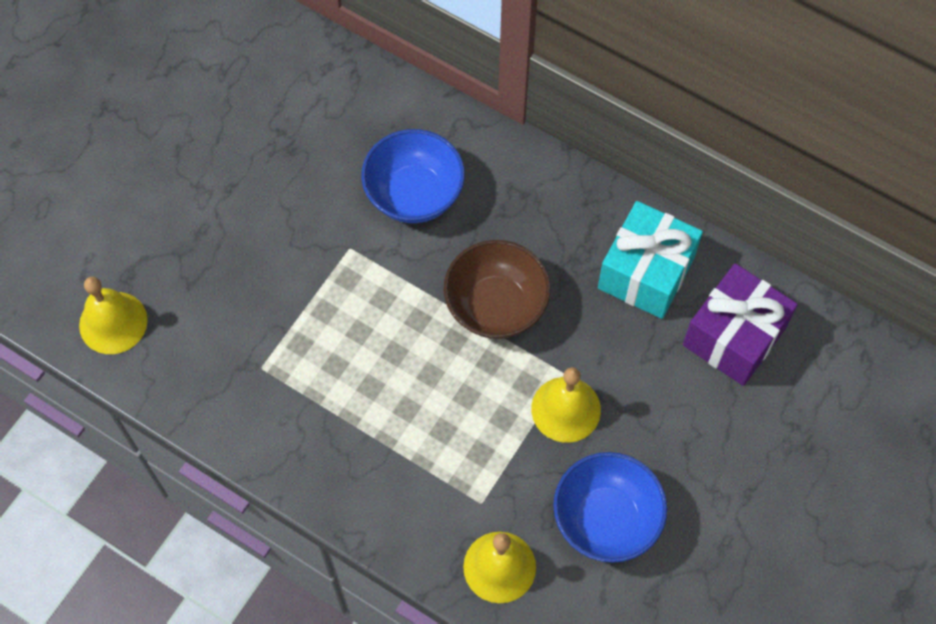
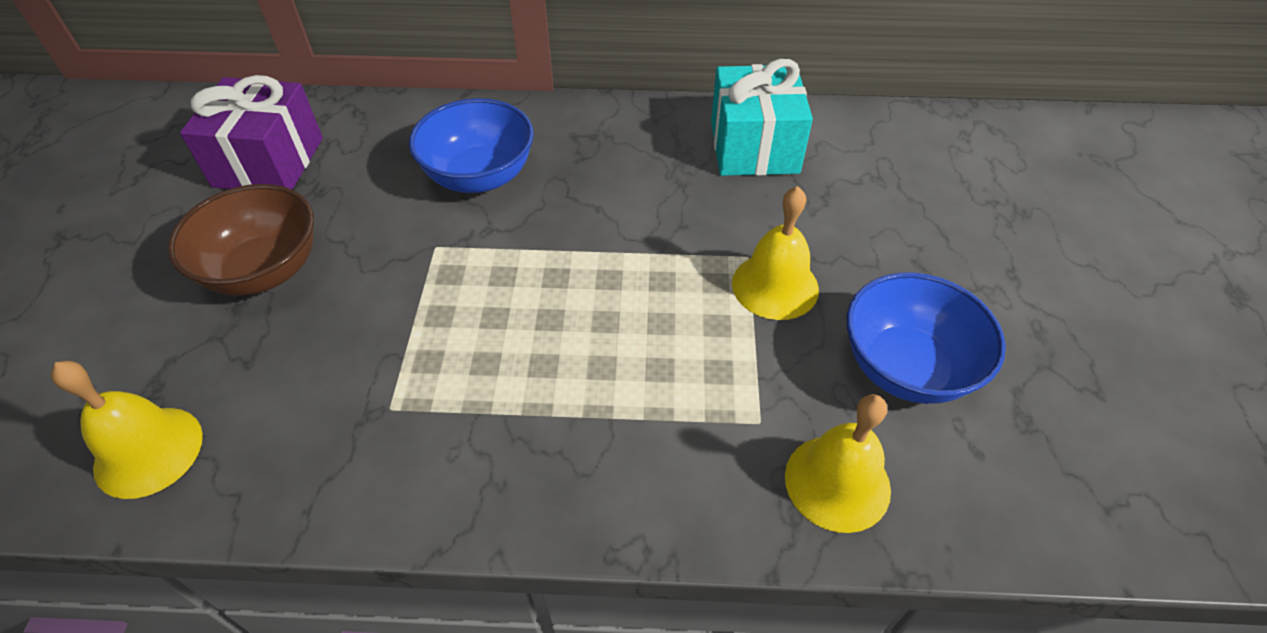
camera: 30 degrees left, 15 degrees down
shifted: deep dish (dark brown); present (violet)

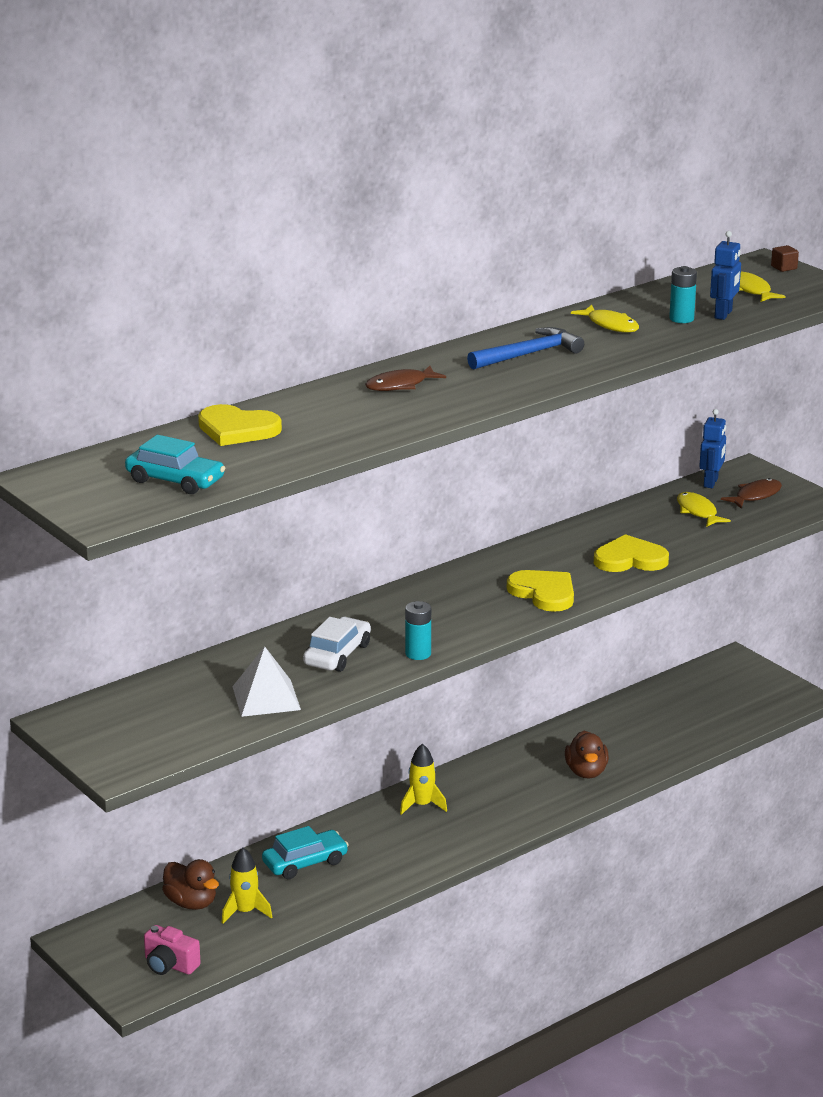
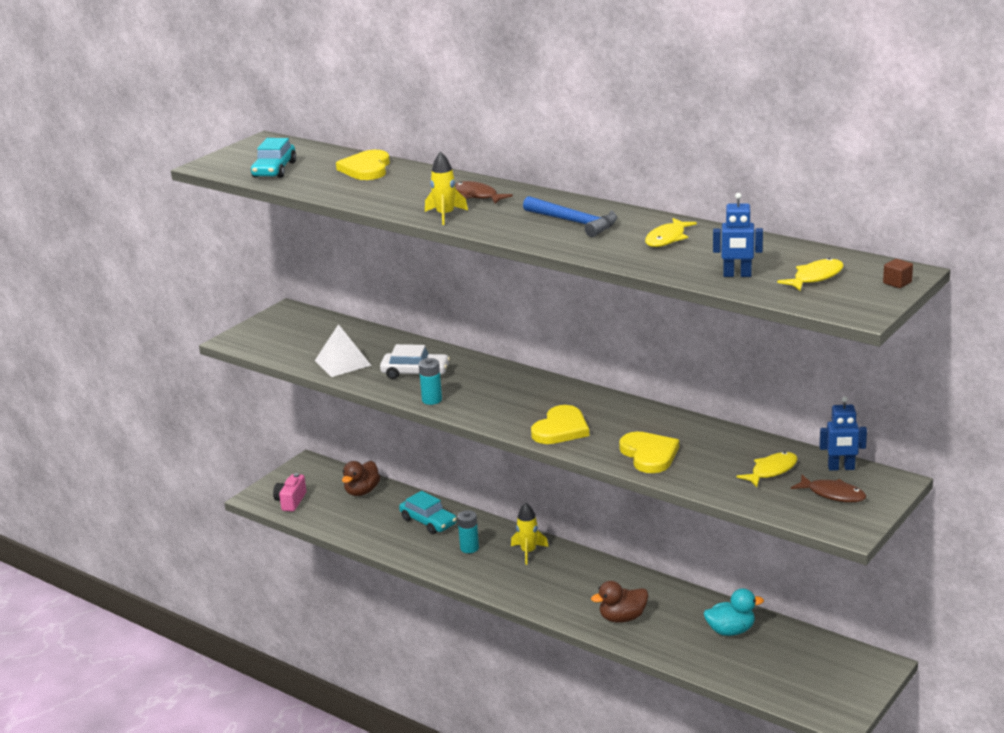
camera: 75 degrees right, 0 degrees up
new: toy duck (aqua)
shifted: power cell (aqua) (no. 2 from left); toy rocket (yellow) (no. 1 from left)

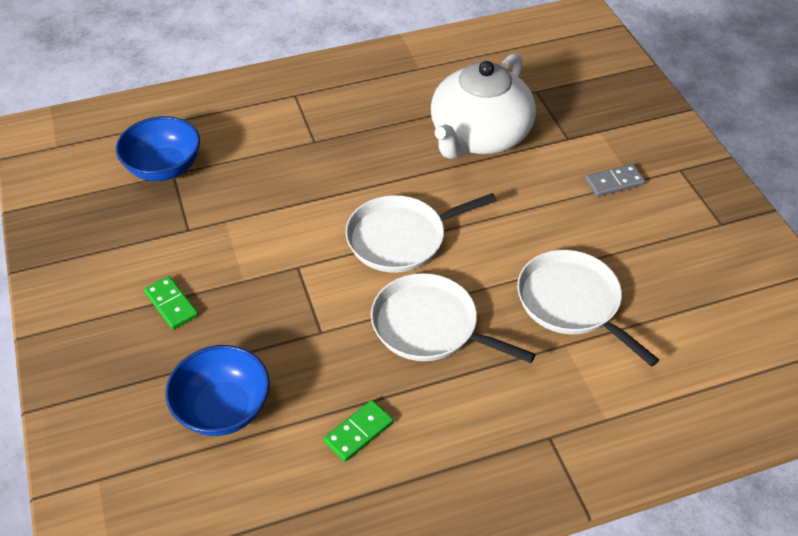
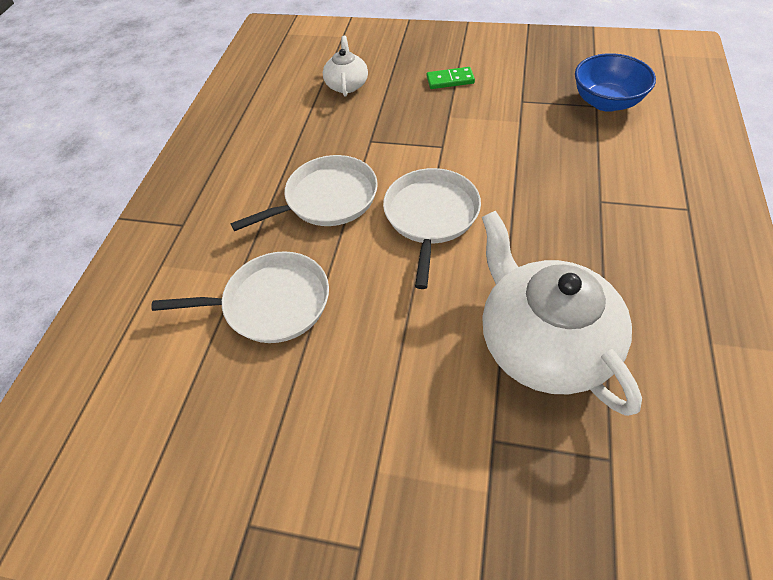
camera: 125 degrees right, 5 degrees up
gone: domino (ash-grey); domino (green) (no. 2 from left)
swapped: deep dish (cobalt) (no. 2 from left) to china teapot (pure white) (no. 1 from left)

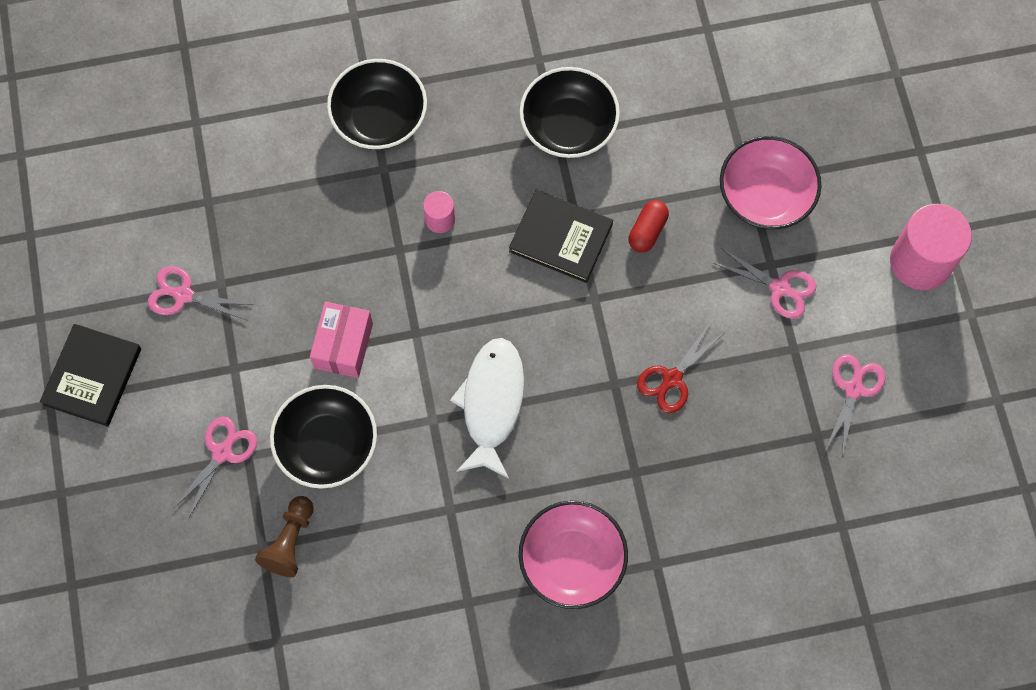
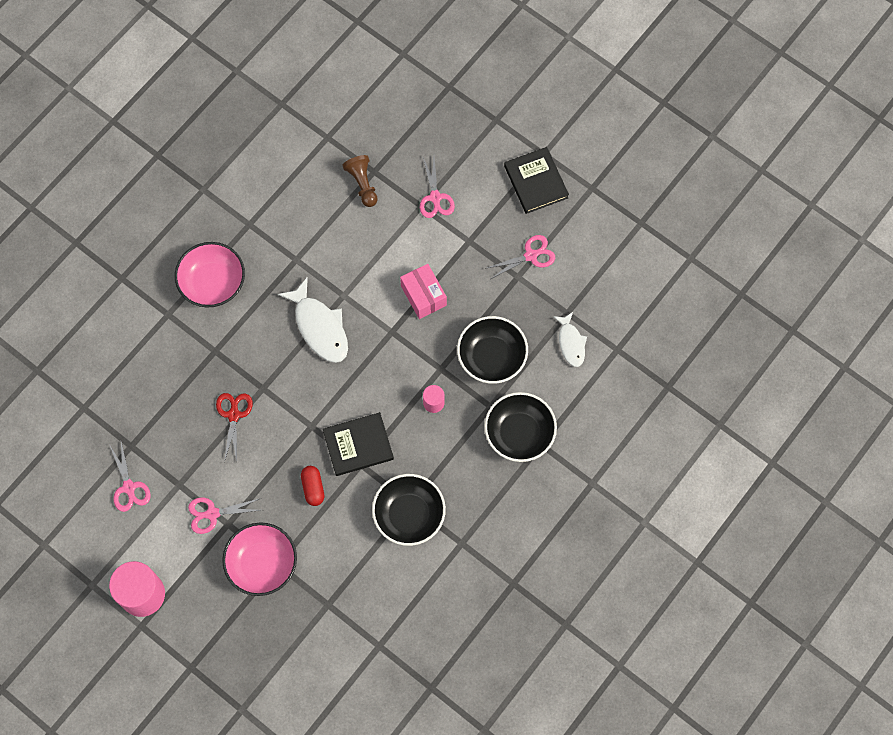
camera: 140 degrees right, 0 degrees up
new: fish (pure white) (no. 2 from left)
shifted: deep dish (ebony) (no. 1 from left in the first image) to deep dish (ebony) (no. 2 from left)

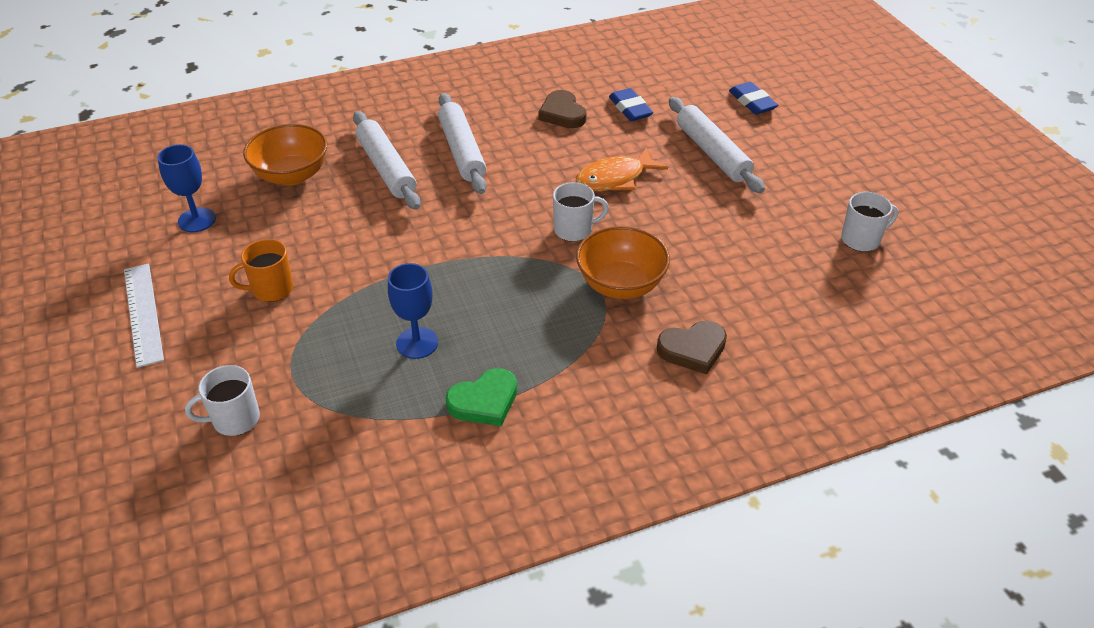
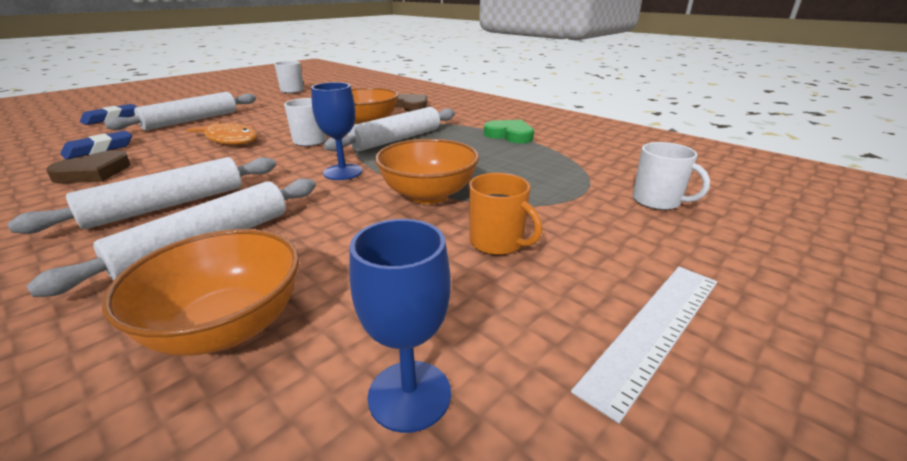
camera: 115 degrees left, 15 degrees down
new: rolling pin (pure white) (no. 4 from left); deep dish (orange-coloured) (no. 3 from left)
shifted: chalice (cobalt) (no. 2 from left in the first image) to chalice (cobalt) (no. 1 from left)

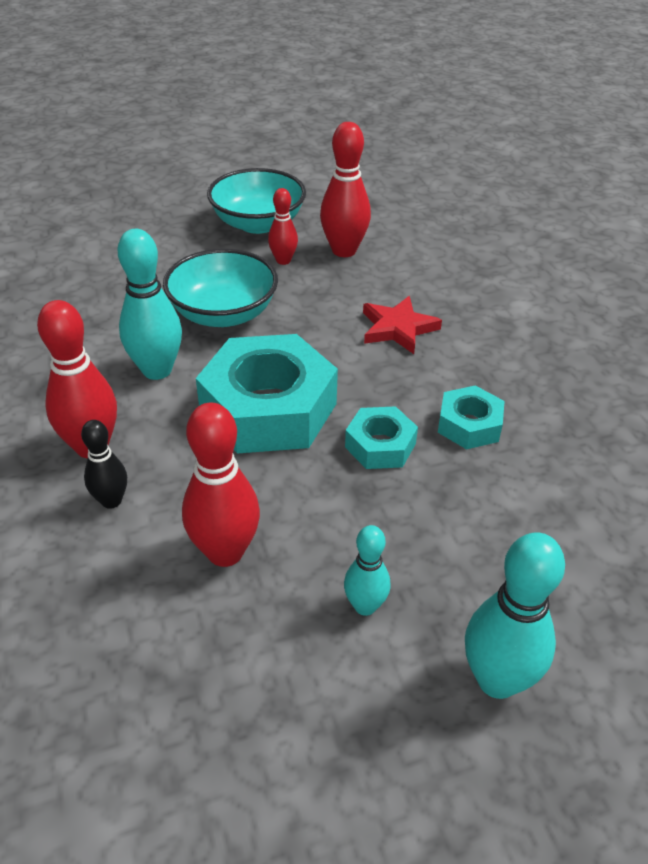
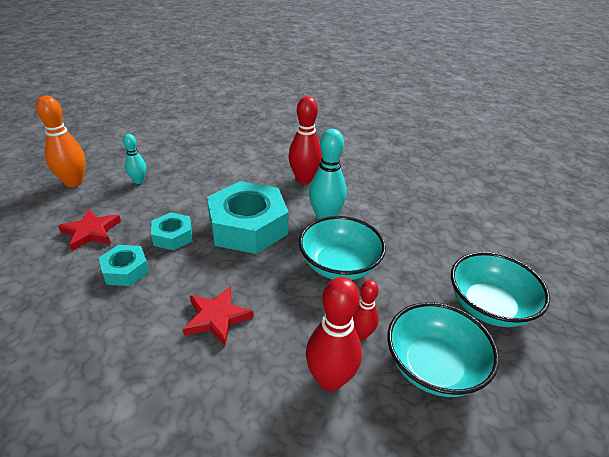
camera: 140 degrees right, 5 degrees down
gone: skittle (red) (no. 2 from left); skittle (ebony)
new: five-pointed star (red) (no. 1 from left); deep dish (aqua) (no. 3 from left)
repainted: skittle (aqua) (no. 3 from left) to skittle (orange-coloured)

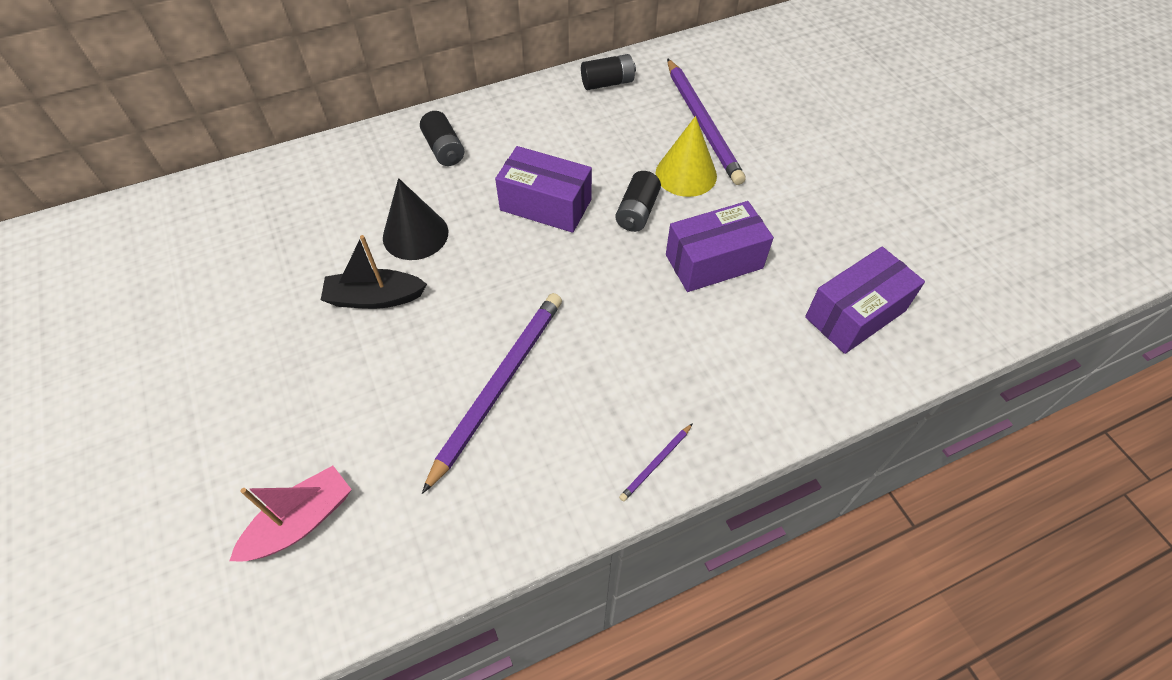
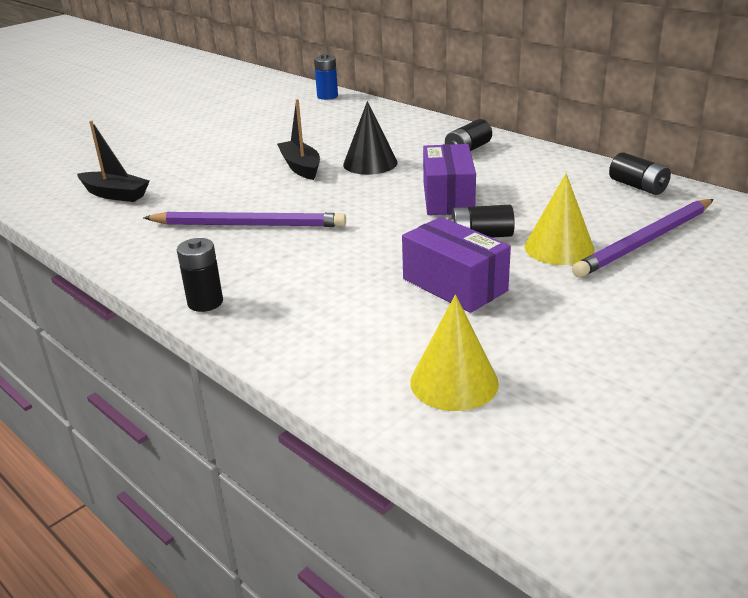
camera: 70 degrees right, 25 degrees down
new: power cell (cobalt)
swapped: parcel (violet) (no. 3 from left) to cone (yellow) (no. 1 from left); pencil (violet) (no. 2 from left) to power cell (ebony) (no. 1 from left)
repainted: sailboat (pink) to sailboat (ebony) (no. 1 from left)

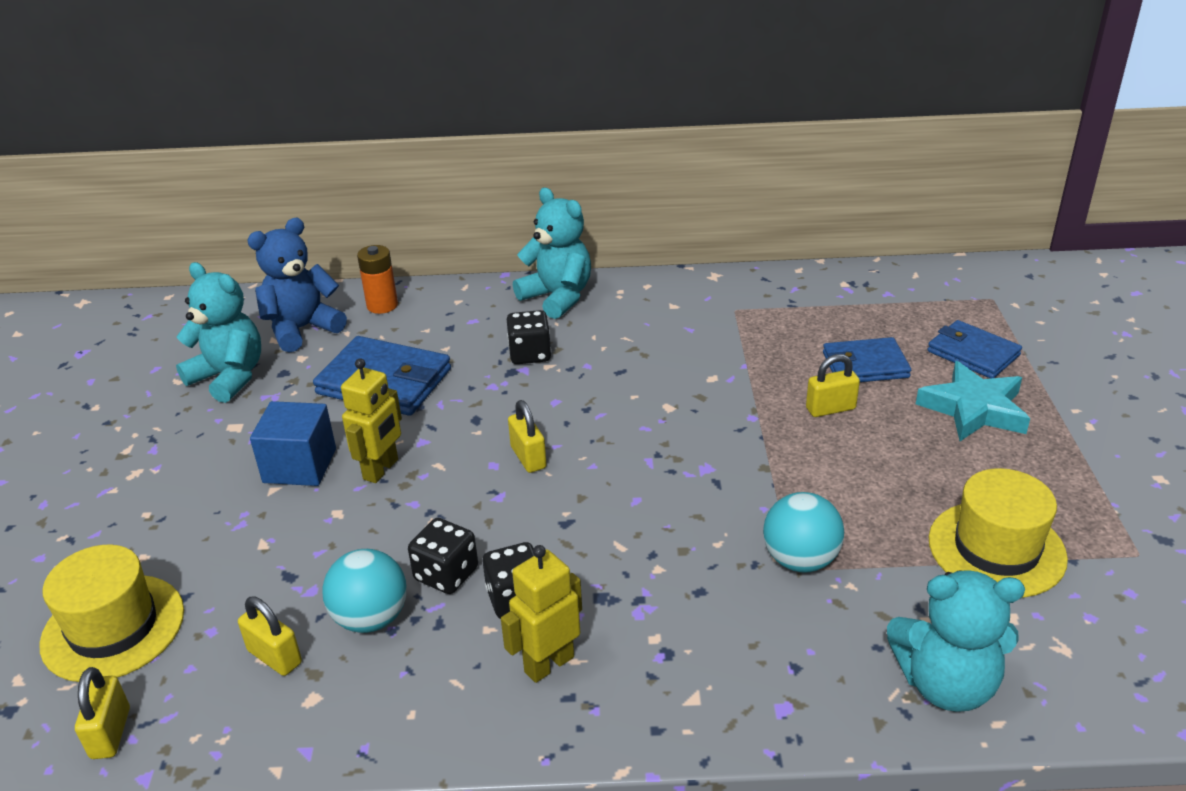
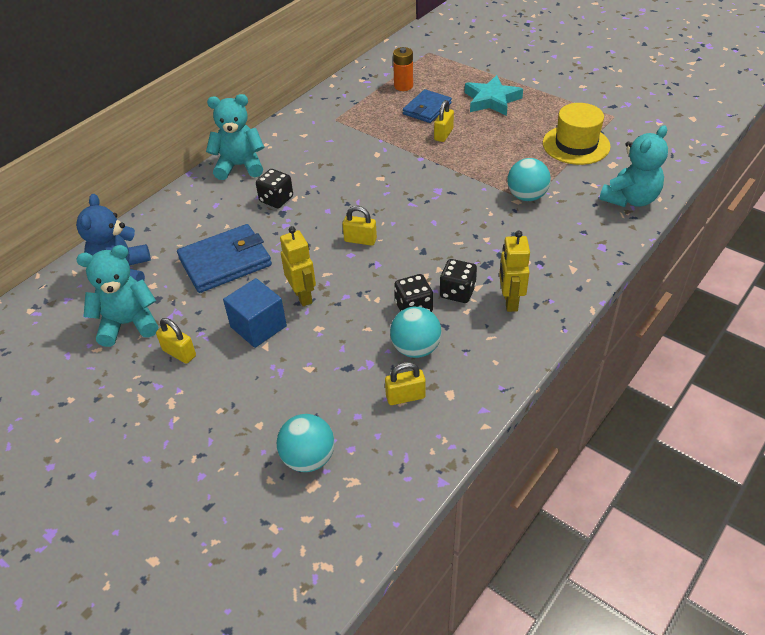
camera: 50 degrees left, 10 degrees up
gone: billfold (cobalt) (no. 3 from left)
shifted: power cell (orange-coloured); padlock (yellow) (no. 1 from left)
swapped: tall hat (yellow) (no. 1 from left) to sphere (aqua) (no. 1 from left)

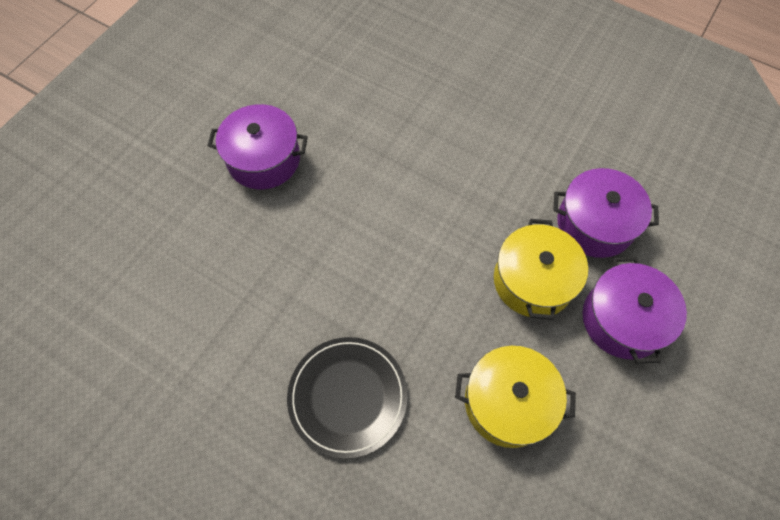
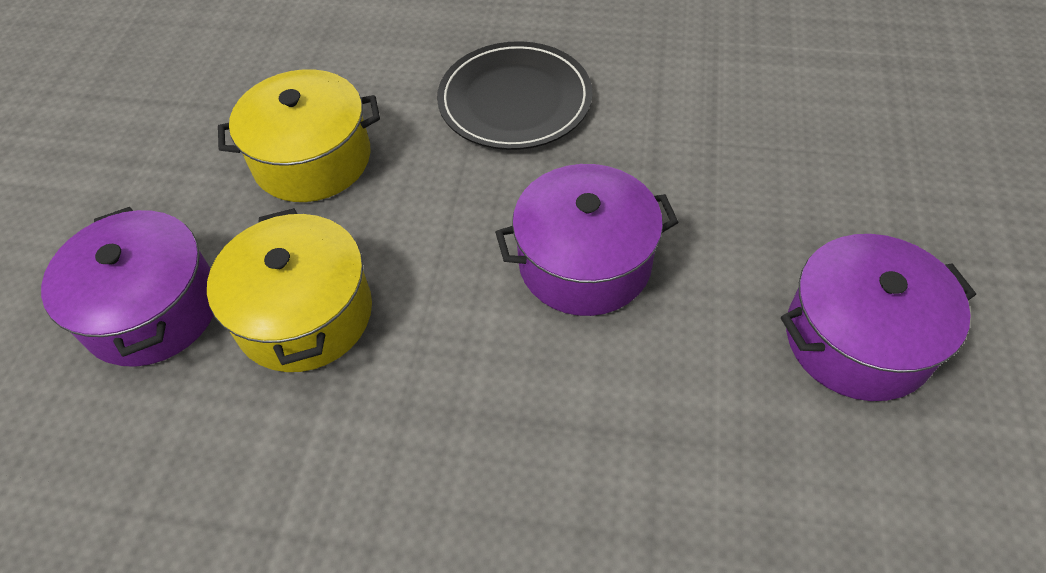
camera: 160 degrees right, 10 degrees down
shifted: cooking pot (violet) (no. 2 from left)

